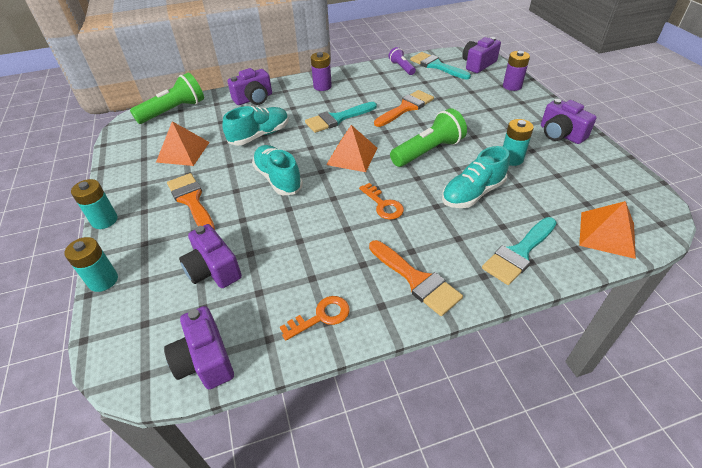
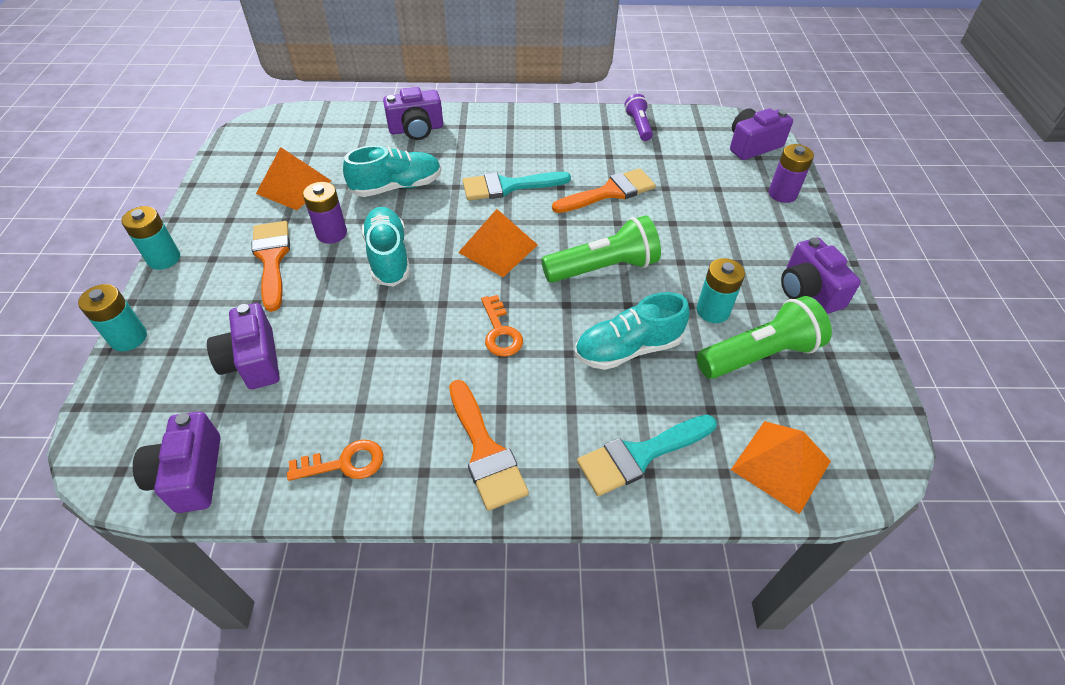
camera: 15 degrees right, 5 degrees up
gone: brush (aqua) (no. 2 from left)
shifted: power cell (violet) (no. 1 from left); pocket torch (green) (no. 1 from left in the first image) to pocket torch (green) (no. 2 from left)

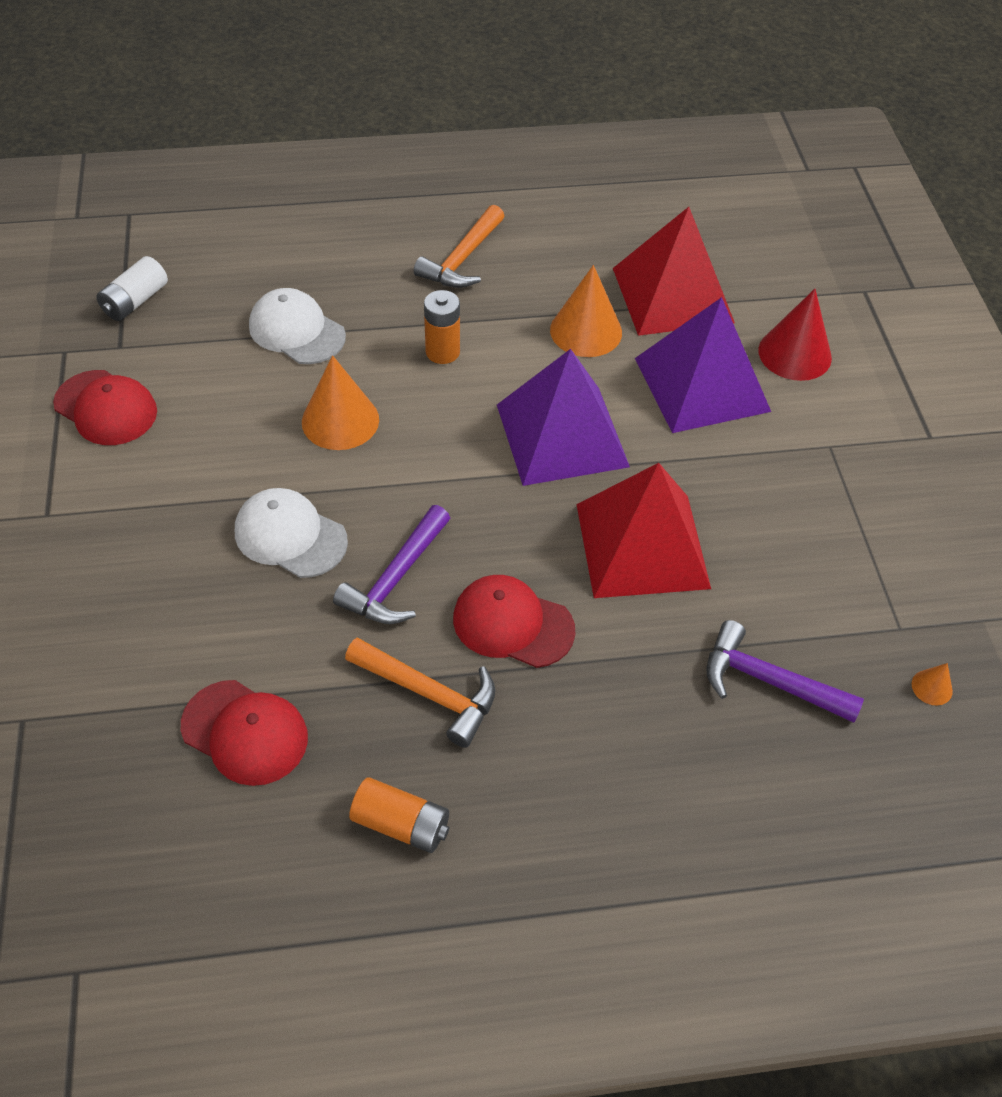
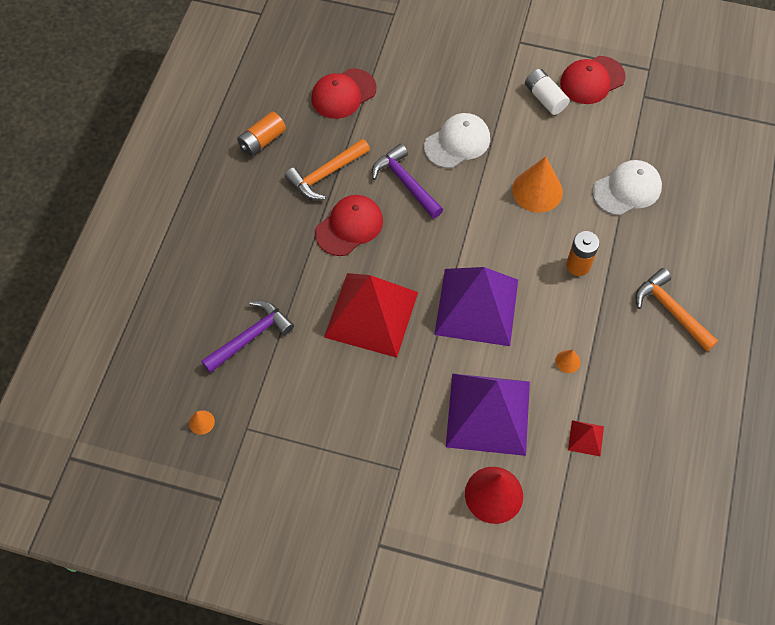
camera: 115 degrees right, 10 degrees up
shifted: power cell (pure white)
scaled: pyramid shape (red) (no. 2 from left) x0.41; cone (orange-coloured) (no. 2 from left in the first image) x0.45

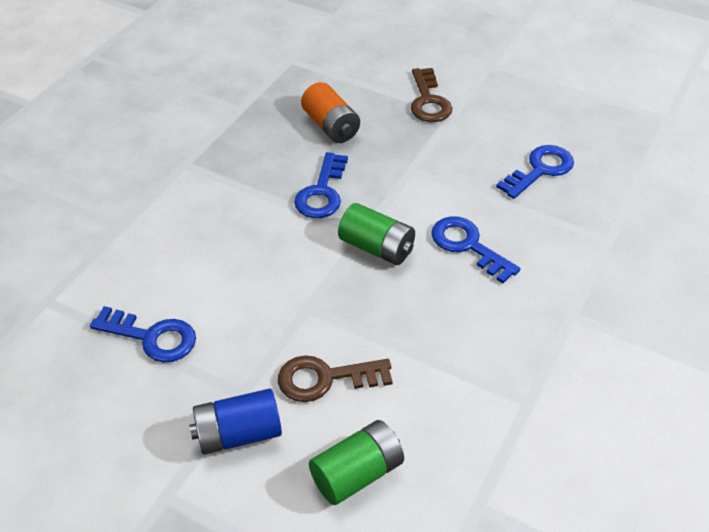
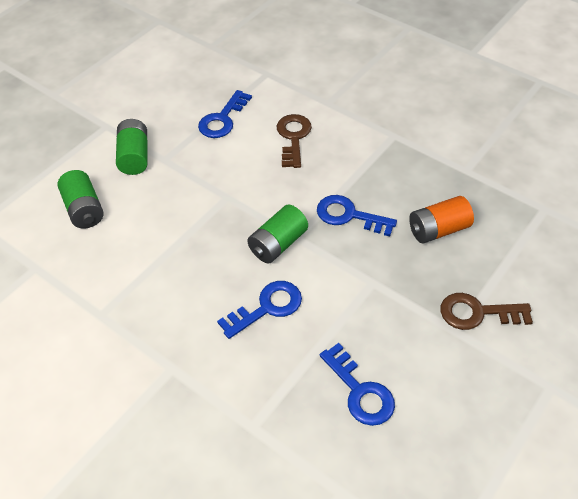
camera: 100 degrees right, 5 degrees up
shifted: key (dark brown) (no. 1 from left)
repainted: power cell (cobalt) to power cell (green) (no. 2 from left)

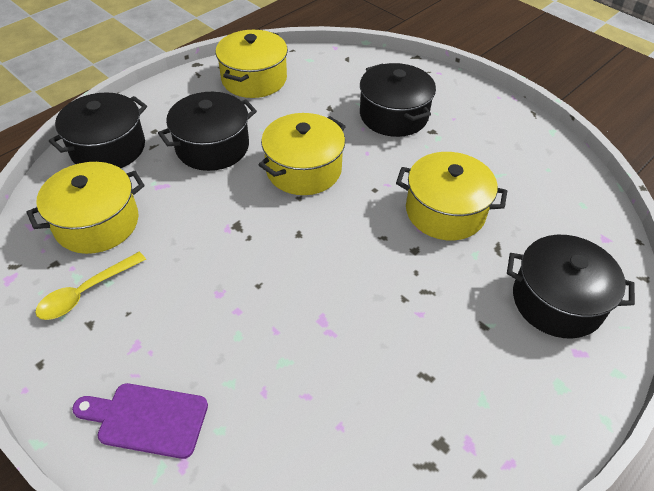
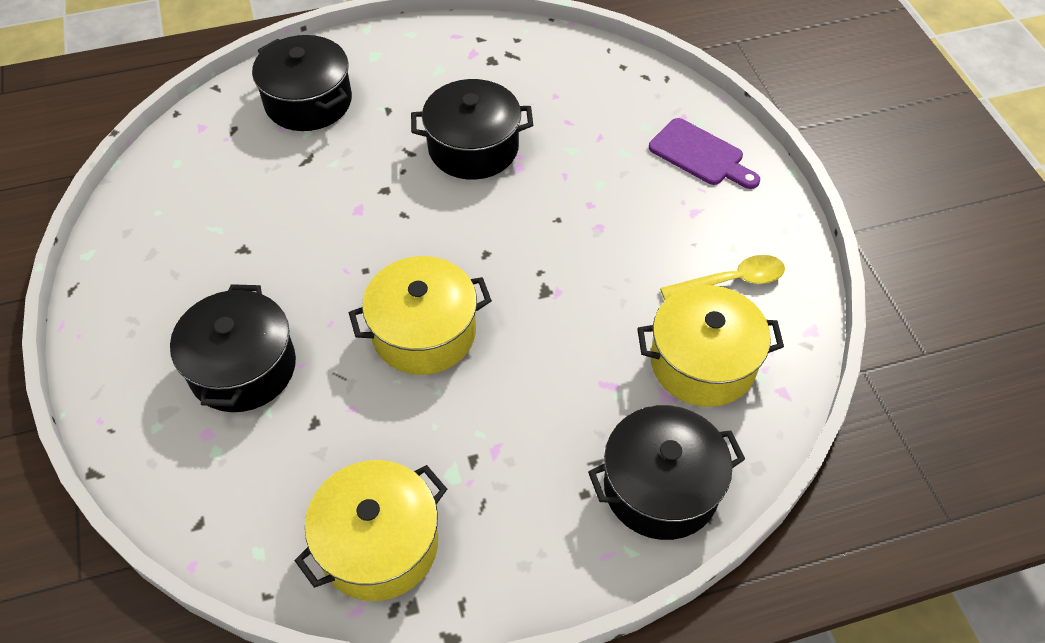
camera: 150 degrees left, 5 degrees up
gone: cooking pot (yellow) (no. 4 from left)
shifted: cooking pot (ebony) (no. 2 from left in the first image) to cooking pot (ebony) (no. 3 from left)

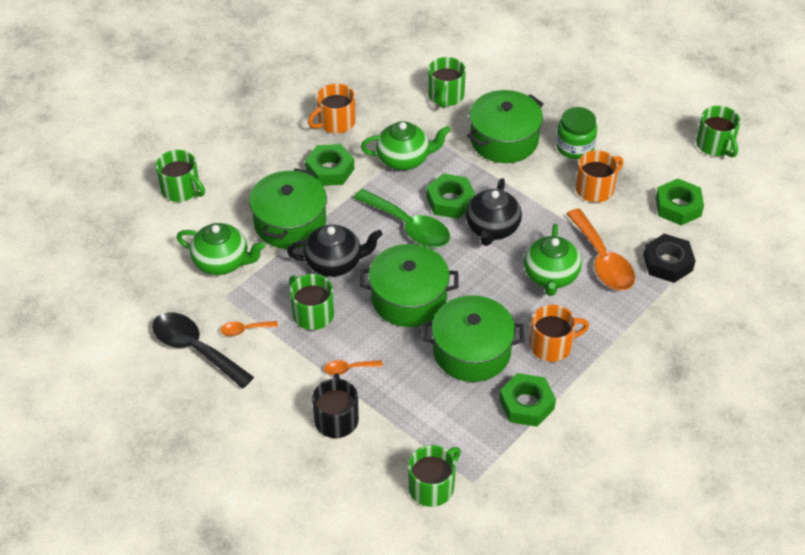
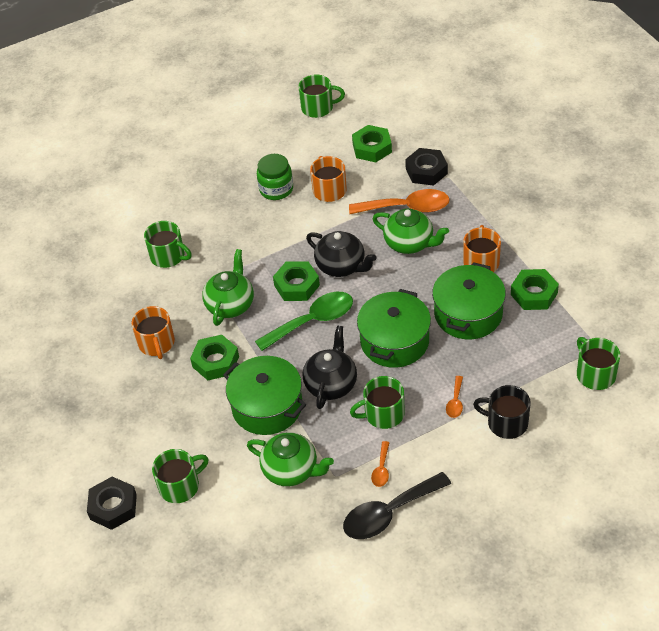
camera: 65 degrees left, 0 degrees up
gone: cooking pot (green) (no. 4 from left)
new: hex nut (ebony) (no. 1 from left)
rotated: china teapot (green) (no. 1 from left in the first image) 75 degrees clockwise

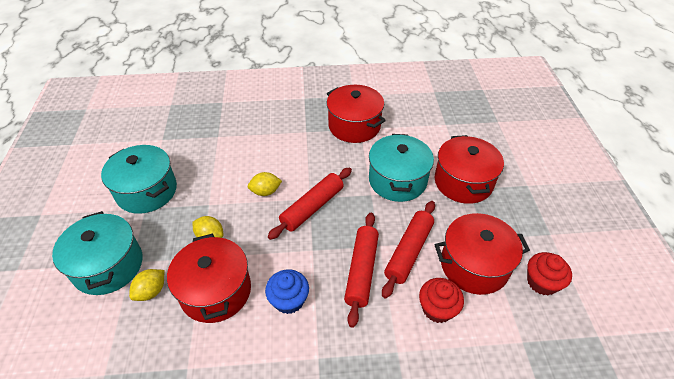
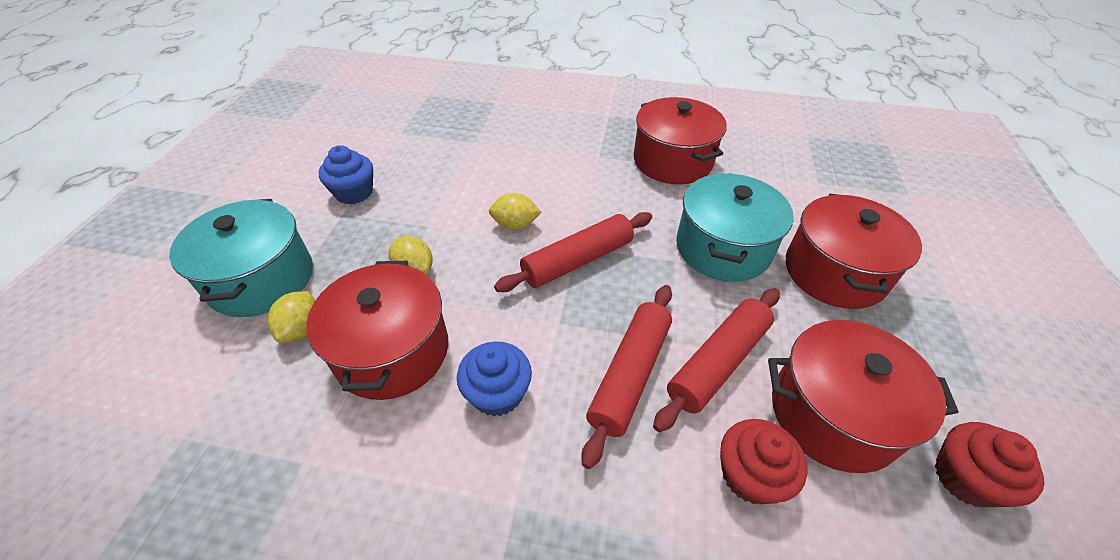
camera: 15 degrees right, 0 degrees up
swapped: cooking pot (aqua) (no. 2 from left) to cupcake (cobalt) (no. 1 from left)
rotated: citrus fruit (yellow) (no. 1 from left) 45 degrees counterclockwise

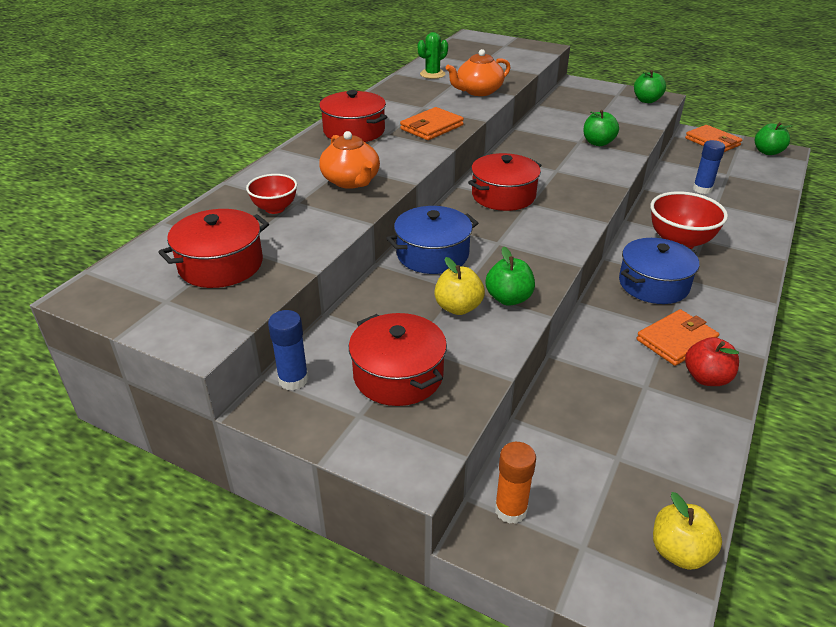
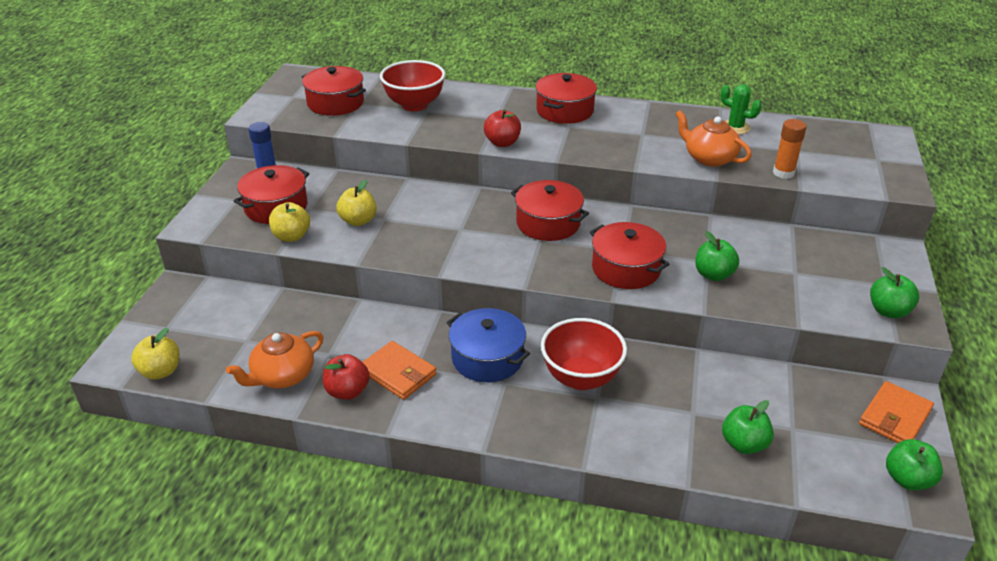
camera: 75 degrees right, 0 degrees up
gone: billfold (orange-coloured) (no. 1 from left); glue stick (cobalt) (no. 2 from left); cooking pot (cobalt) (no. 1 from left)
new: apple (red) (no. 2 from left); apple (yellow) (no. 2 from left); cooking pot (red) (no. 5 from left)
shifted: china teapot (orange-coloured) (no. 1 from left); apple (green) (no. 1 from left in the first image) to apple (green) (no. 2 from left); glue stick (orange-coloured)
scaled: deep dish (red) (no. 1 from left) x1.69

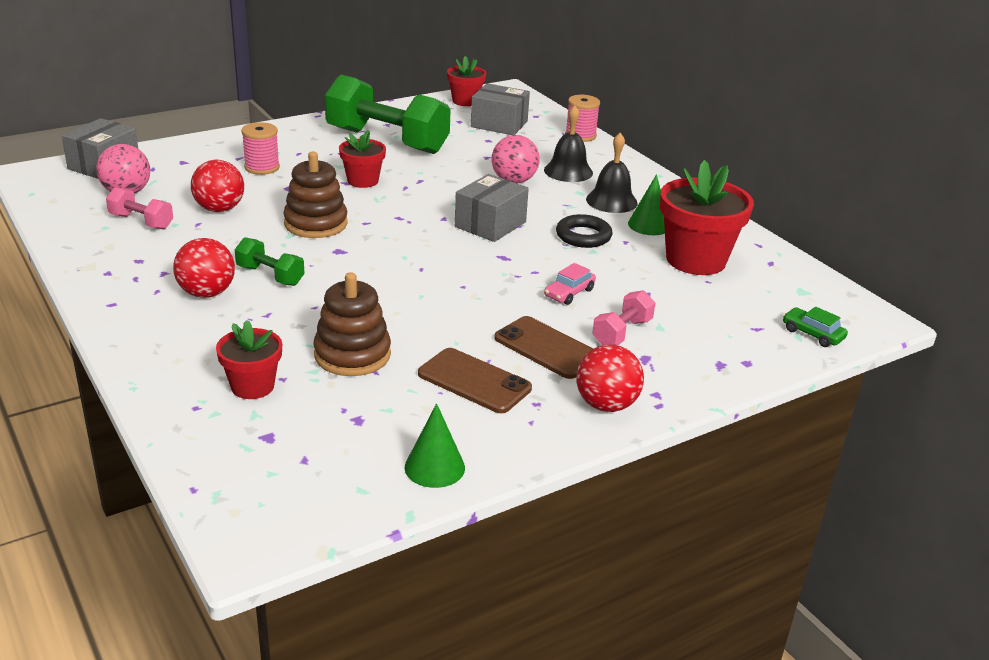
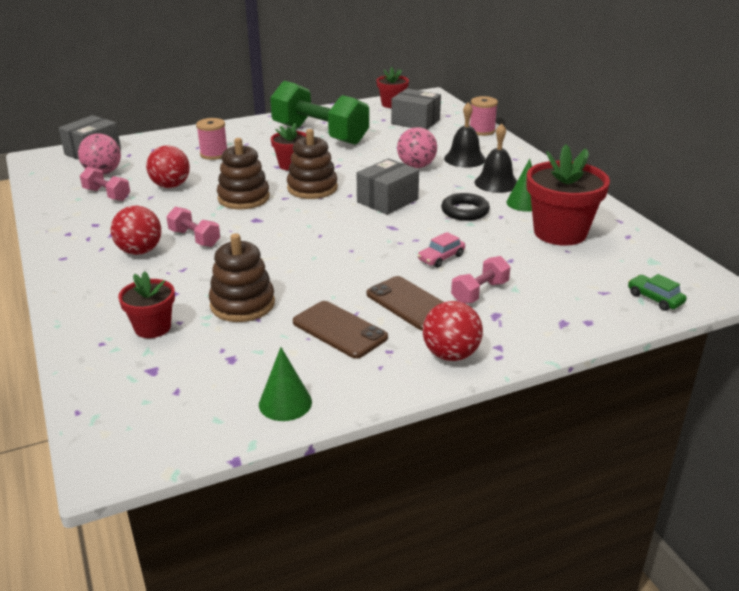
camera: 10 degrees right, 0 degrees up
new: stacking rings (dark brown) (no. 3 from left)
repainted: dumbbell (green) (no. 1 from left) to dumbbell (pink) (no. 2 from left)

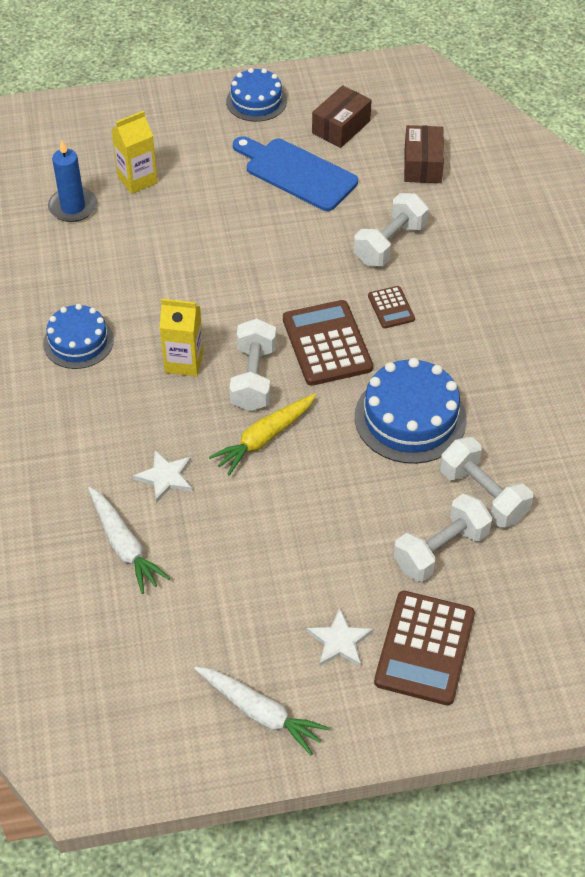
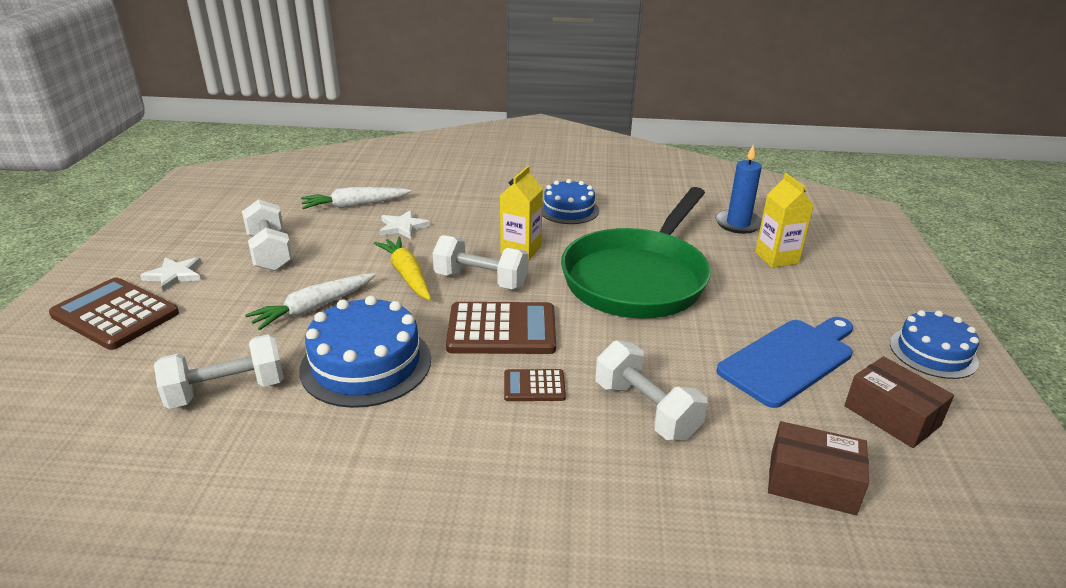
camera: 105 degrees right, 20 degrees down
new: frying pan (green)
shifted: dumbbell (pure white) (no. 3 from left in the first image) to dumbbell (pure white) (no. 2 from left); toy carrot (pure white) (no. 2 from left in the first image) to toy carrot (pure white) (no. 1 from left)

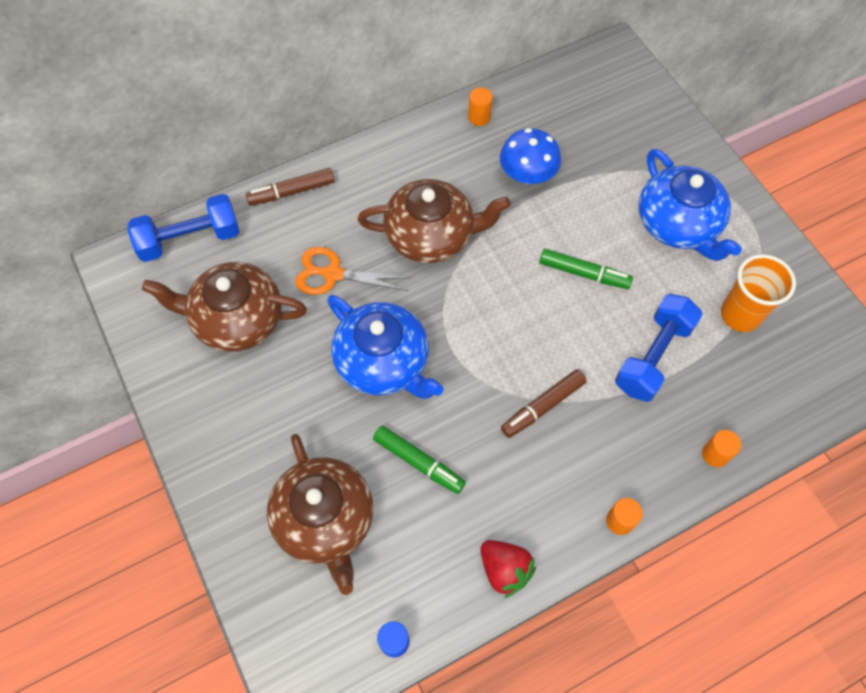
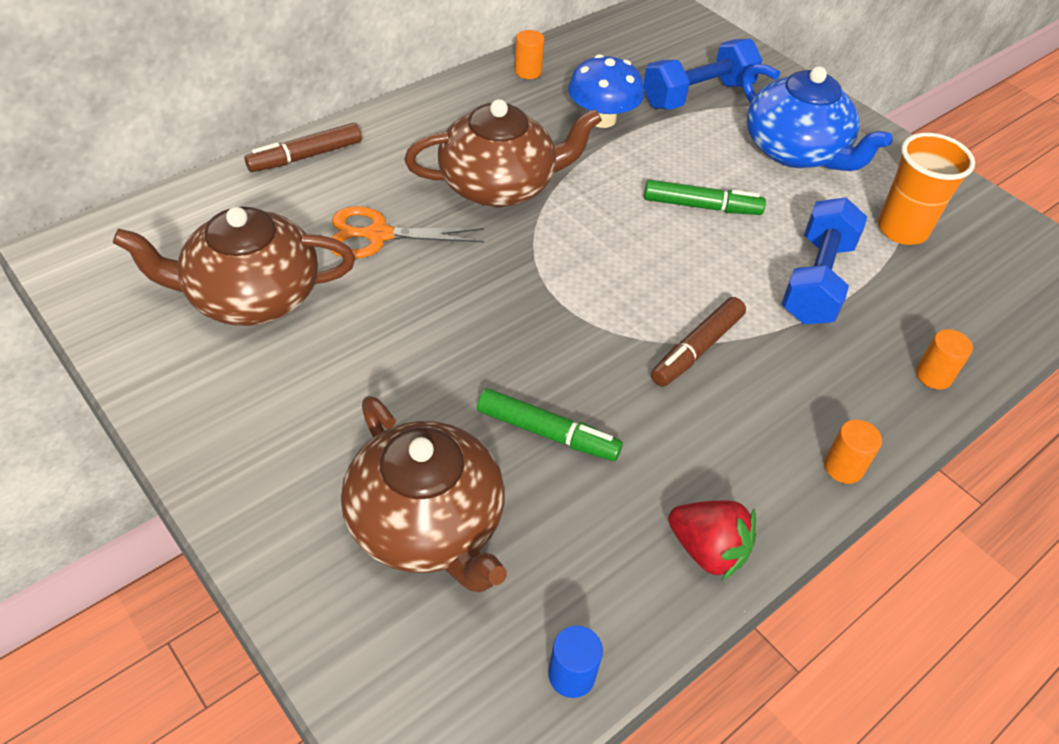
camera: 15 degrees left, 15 degrees down
gone: china teapot (cobalt) (no. 1 from left)
shifted: dumbbell (cobalt) (no. 1 from left)

